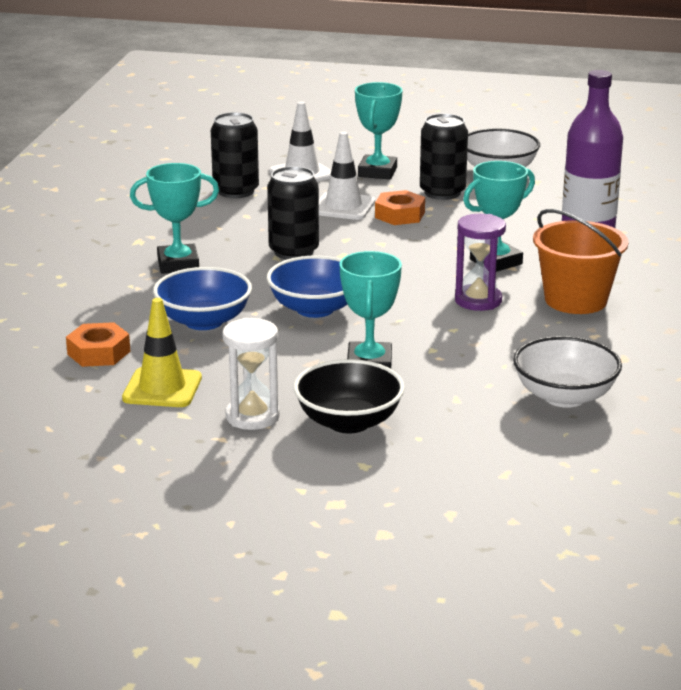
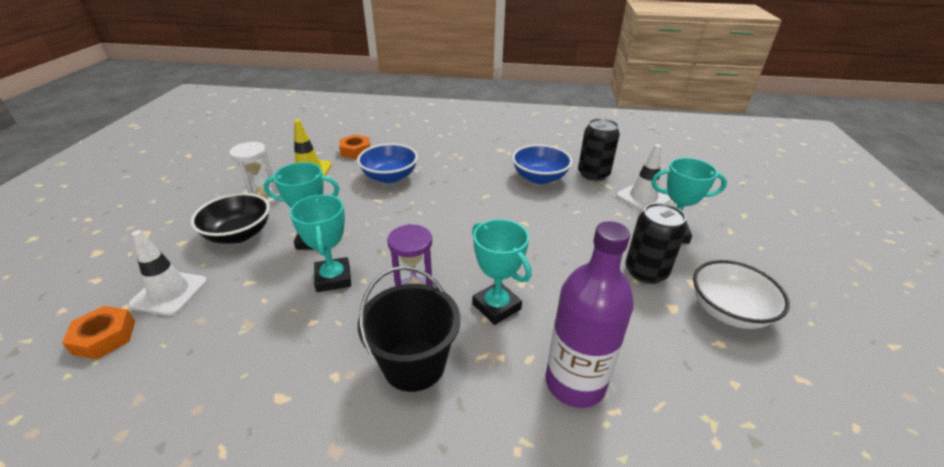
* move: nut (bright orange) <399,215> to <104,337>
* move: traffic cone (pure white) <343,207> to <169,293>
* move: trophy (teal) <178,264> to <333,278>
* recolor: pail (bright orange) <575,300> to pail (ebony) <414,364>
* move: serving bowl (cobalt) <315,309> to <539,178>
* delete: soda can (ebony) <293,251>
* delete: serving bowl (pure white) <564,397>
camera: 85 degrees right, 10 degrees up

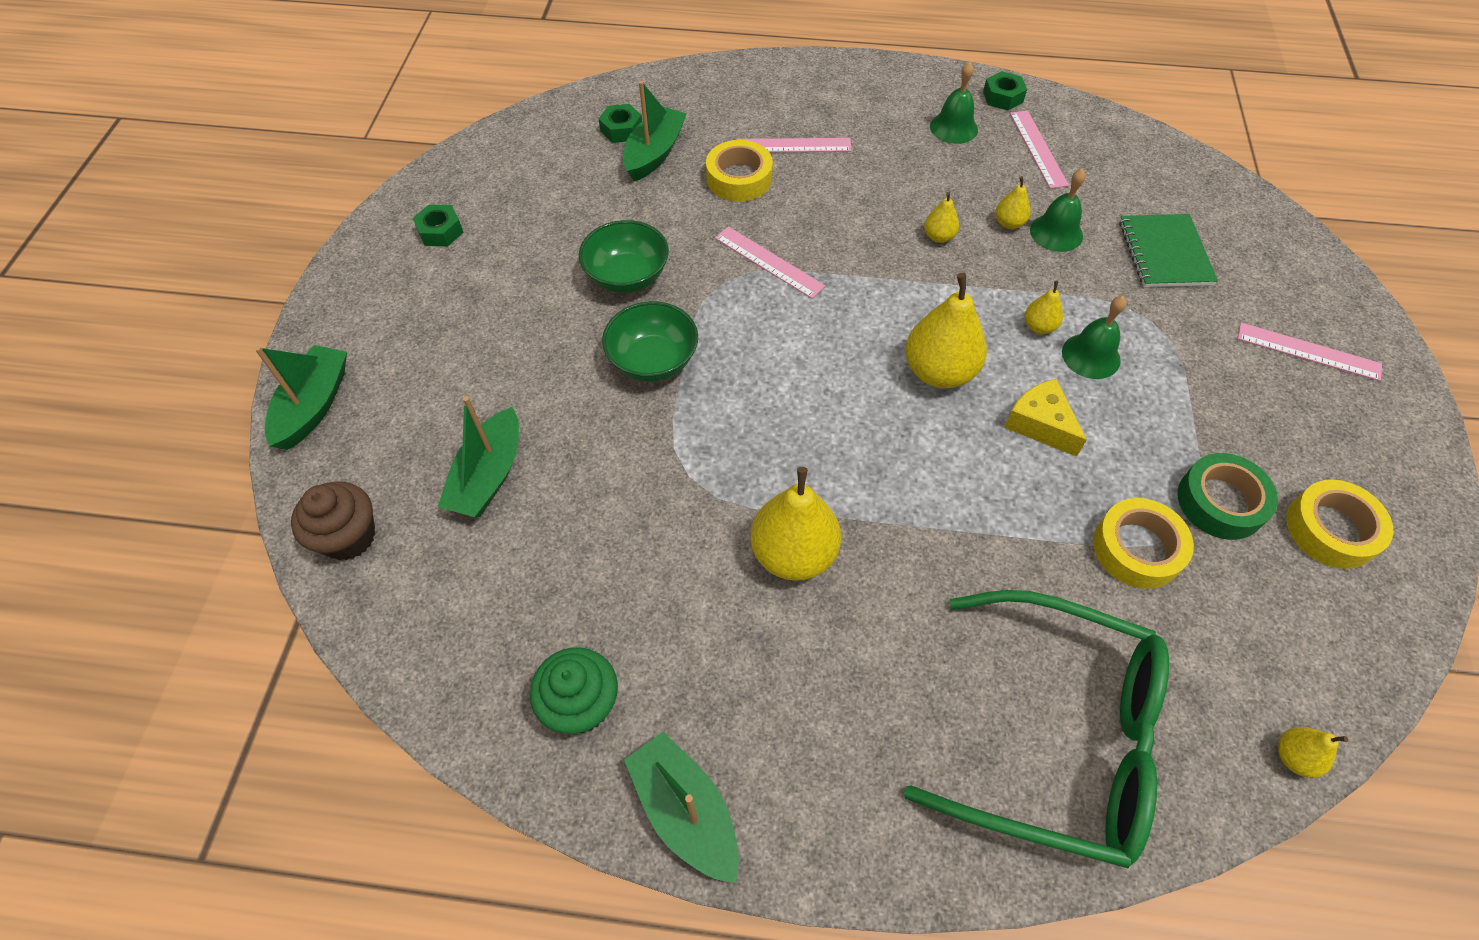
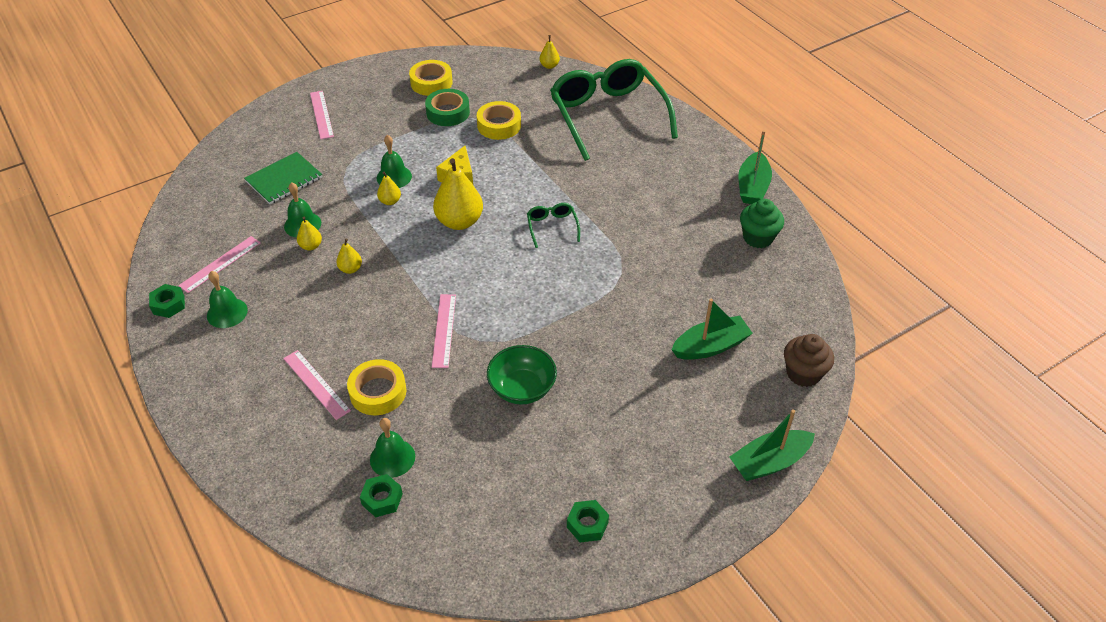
* replace: toy boat (leaf-green) <654,153> to school bell (leaf-green) <392,458>
* insert: spectacles (leaf-green) <552,227>
* delete: serving bowl (leaf-green) <653,361>
* delete: pear (golden) <793,553>
camera: 130 degrees left, 10 degrees down

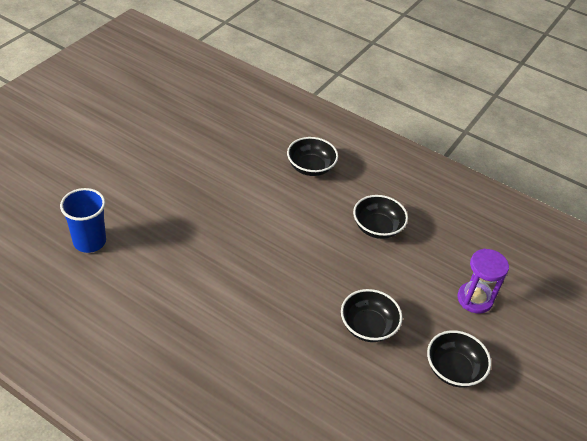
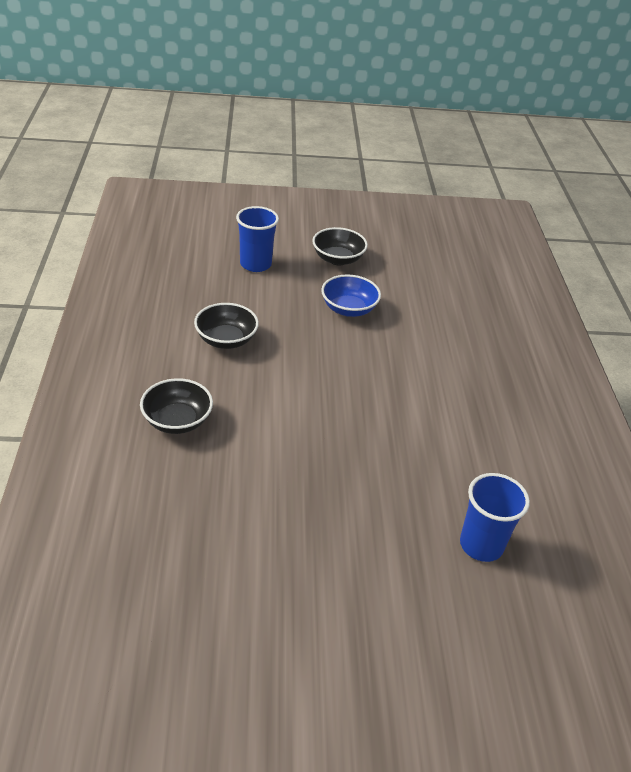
* replace: sandglass (purple) <474,299> to beaker (cobalt) <255,264>
* recolor: serving bowl (ebony) <368,326> to serving bowl (cobalt) <348,309>
camera: 125 degrees left, 5 degrees down

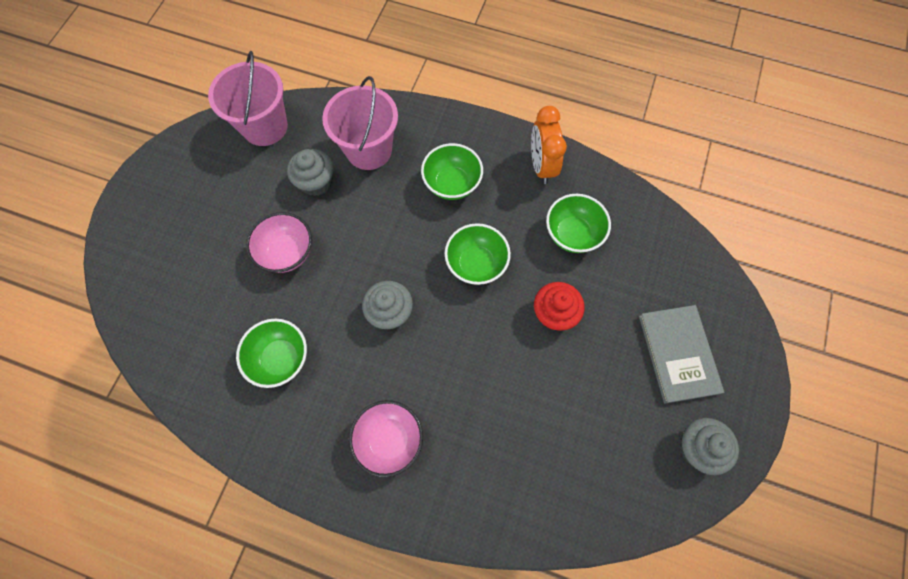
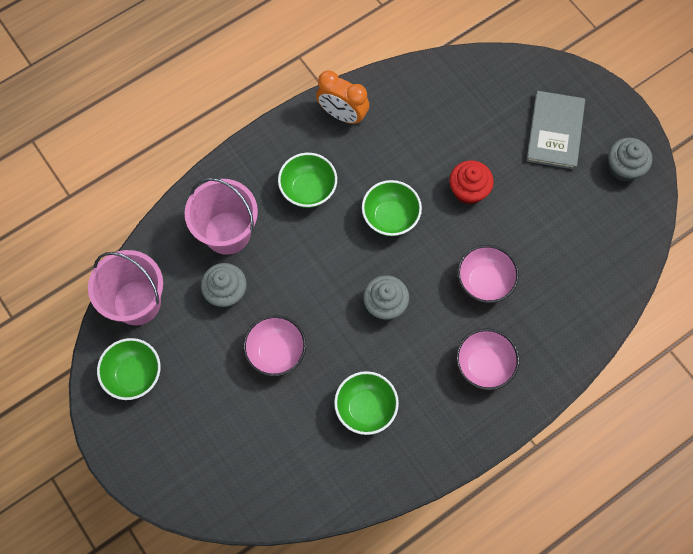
* move: serving bowl (leaf-green) <572,234> to <134,375>
* insert: serving bowl (rose-pink) <484,282>
* rotate: hardback (ash-grey) <678,354> = <555,131> 75 degrees clockwise
camera: 55 degrees left, 0 degrees up

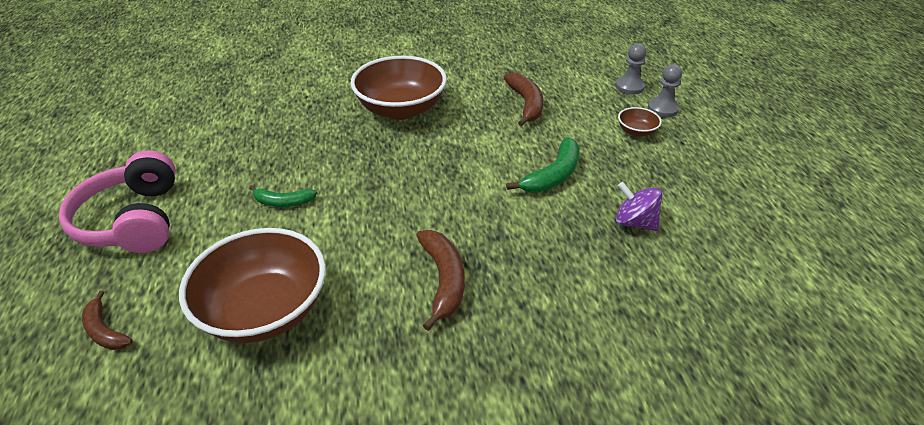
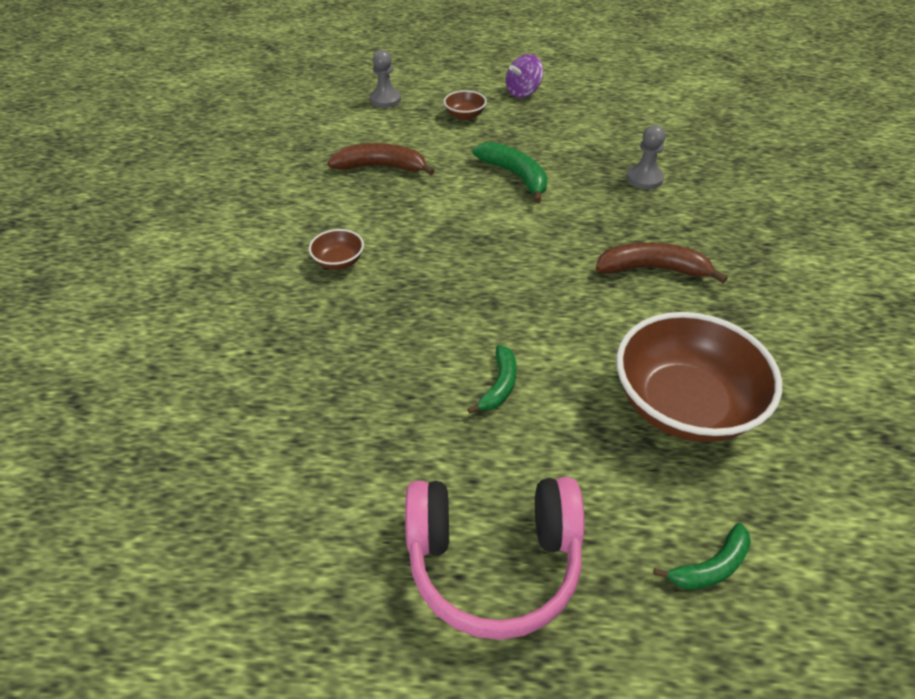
* resize: serving bowl (dark brown) <401,109> = <339,261> x0.43
* move: whirligig (purple) <634,222> to <523,92>
* move: chess pawn (ash-grey) <663,109> to <644,179>
* recolor: banana (dark brown) <105,330> to banana (leaf-green) <711,566>
camera: 75 degrees left, 5 degrees up

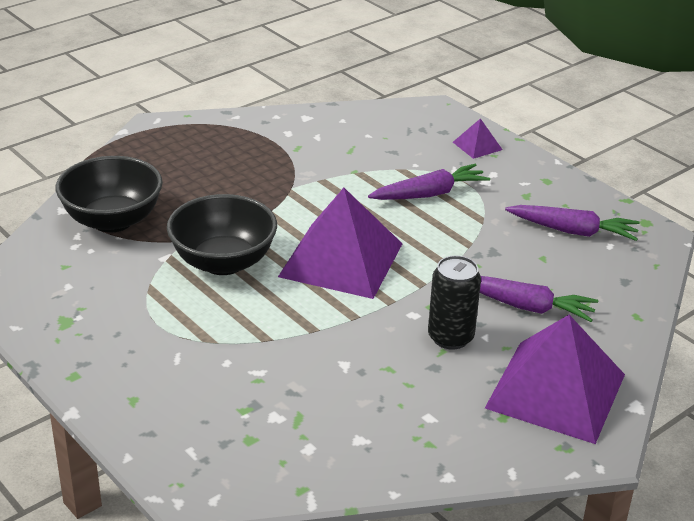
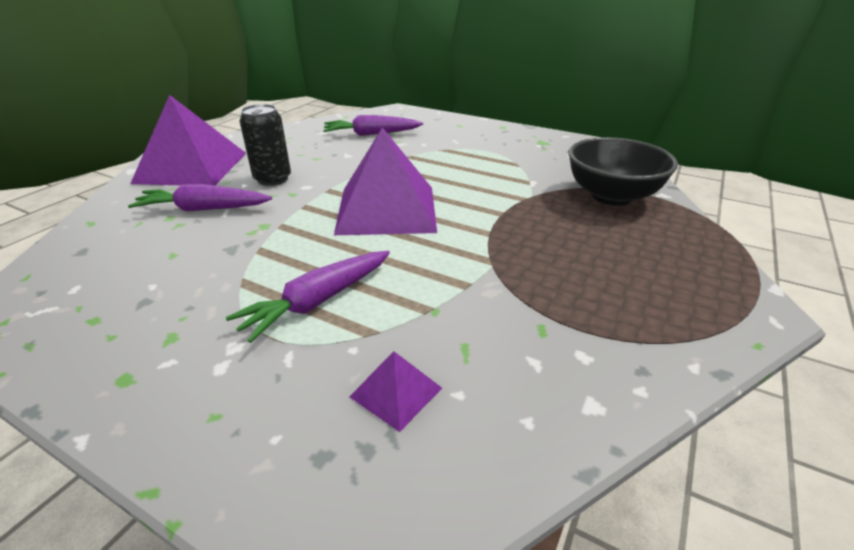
* move: root vegetable (purple) <573,231> to <371,134>
* move: pyramid shape (purple) <477,146> to <396,392>
* delete: serving bowl (ebony) <223,262>
camera: 160 degrees right, 0 degrees up

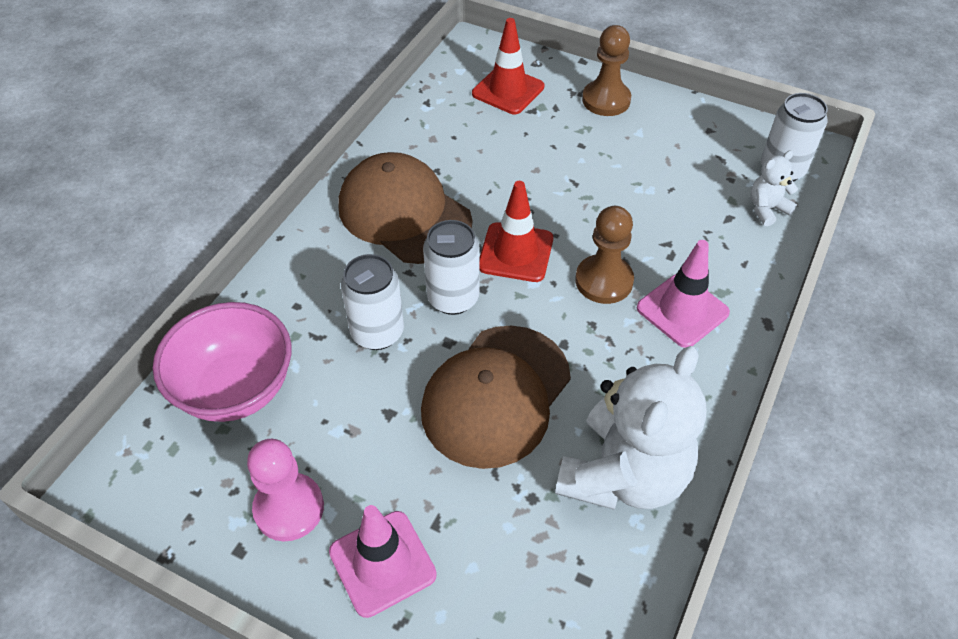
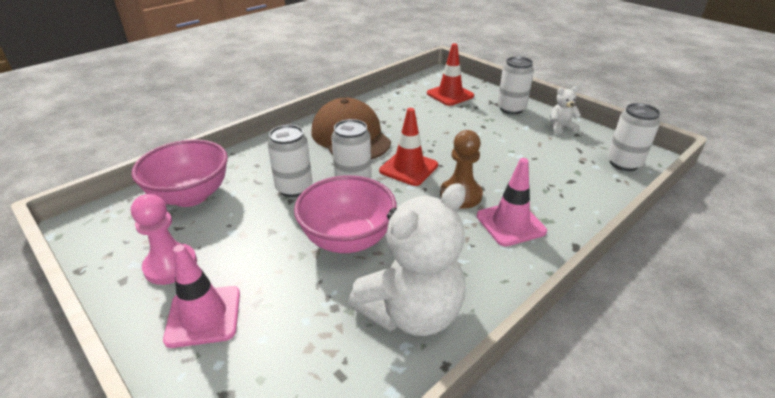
* replace: peaked cap (dark brown) <496,395> to serving bowl (rose-pink) <348,239>
* replace: chess pawn (dark brown) <606,100> to soda can (pure white) <511,109>
* move: stuffed bear (pure white) <767,209> to <560,128>
camera: 20 degrees right, 15 degrees down

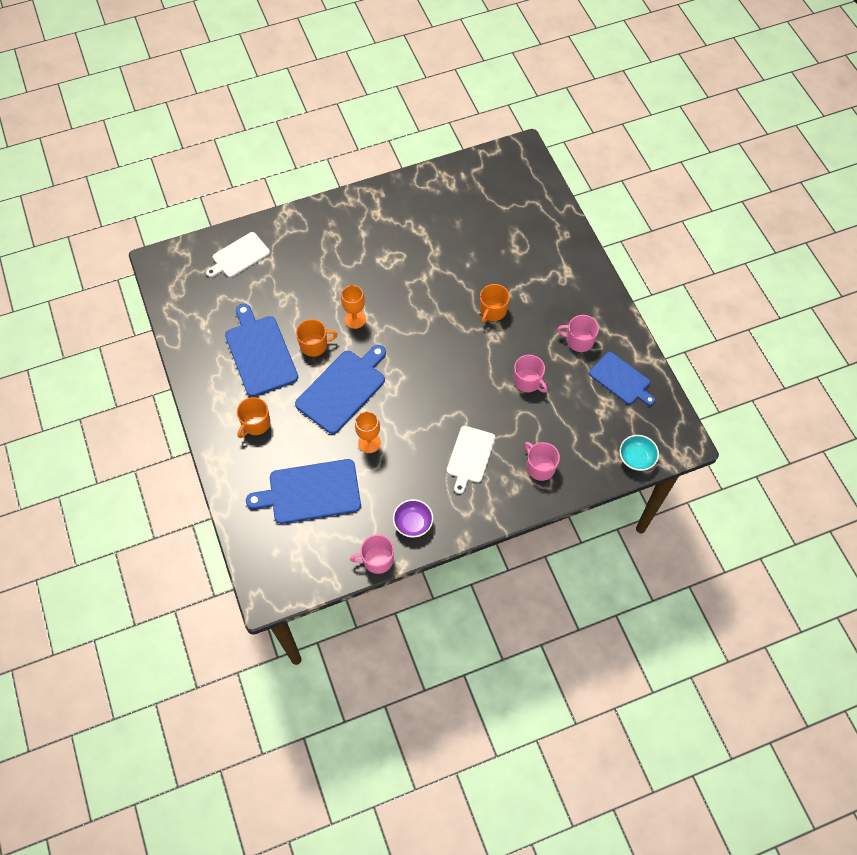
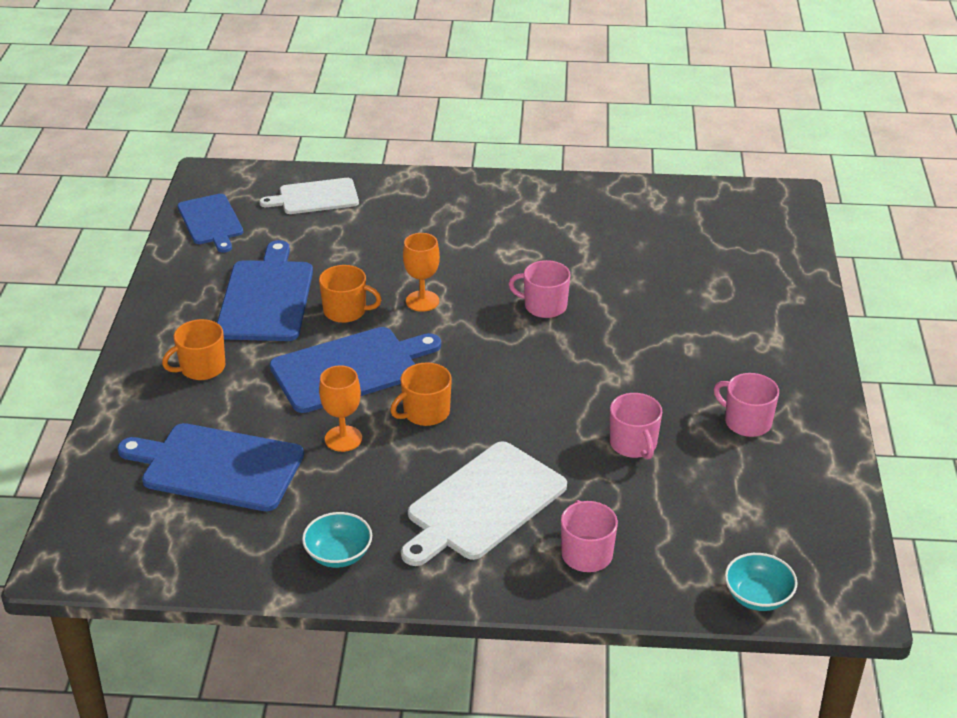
* move: chopping board (cobalt) <621,379> to <211,221>
* recolor: serving bowl (purple) <413,523> to serving bowl (teal) <338,554>
* move: coffee mug (bright orange) <492,311> to <425,413>
* resize: chopping board (pure white) <470,456> = <483,504> x1.53
* move: coffee mug (rose-pink) <377,560> to <544,306>
camera: 25 degrees right, 25 degrees down

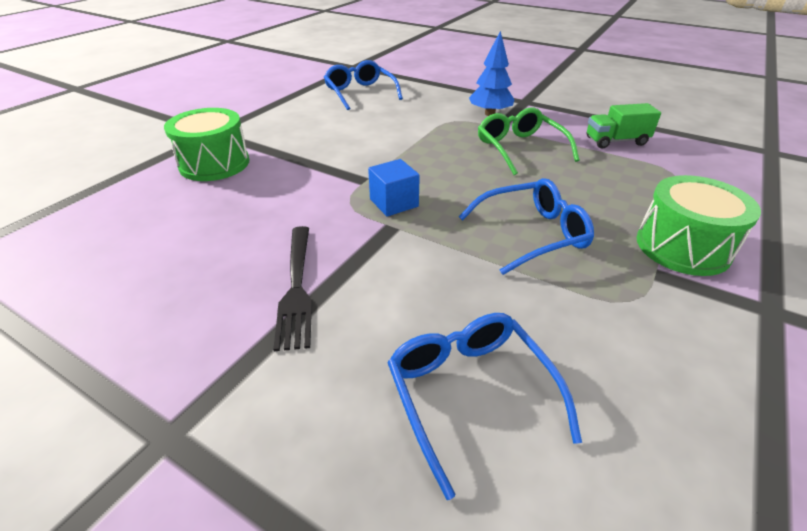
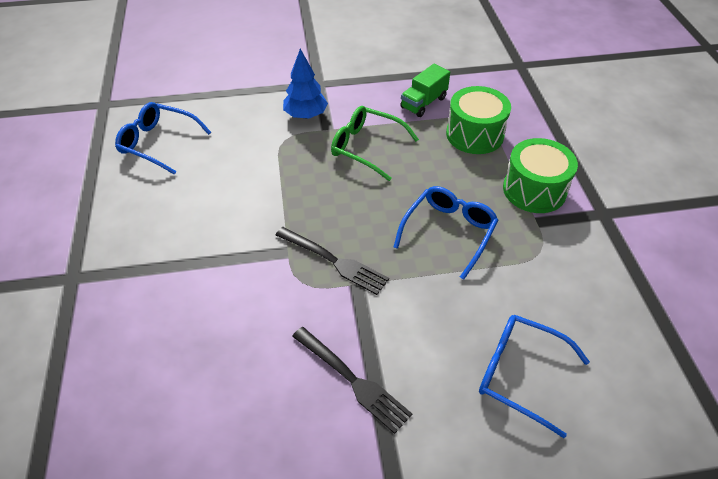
* replace: solid cube (cobalt) <394,203> to dinner fork (ebony) <334,261>
* move: toy drum (leaf-green) <214,164> to <474,134>
camera: 40 degrees left, 10 degrees up

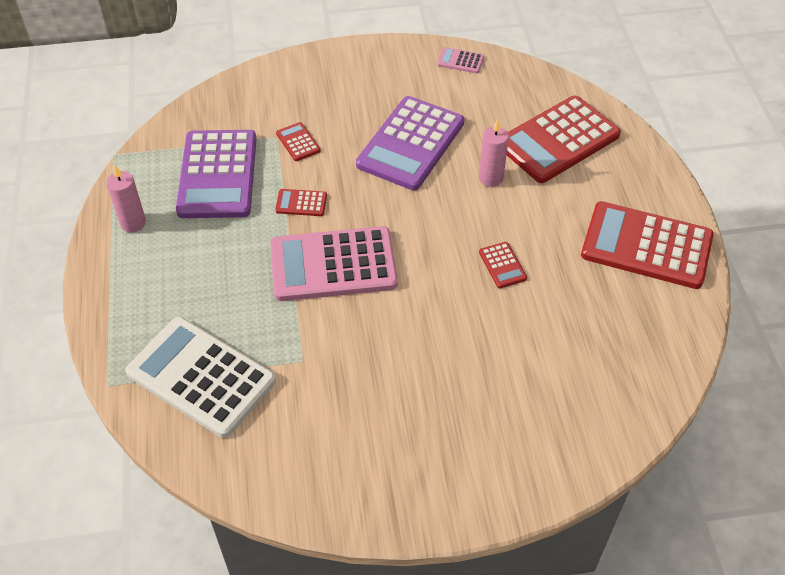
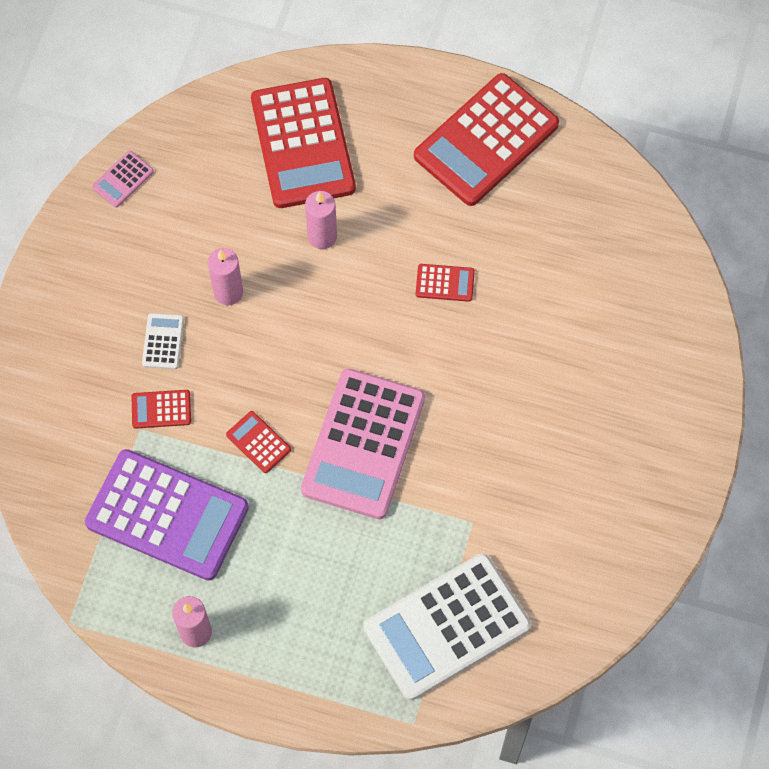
* insert: adding machine (pure white) <163,341>
* replace: adding machine (purple) <410,144> to pillar candle (rose-pink) <228,292>
* rotate: adding machine (scarlet) <301,203> = <258,442> 105 degrees clockwise
camera: 65 degrees left, 15 degrees up

